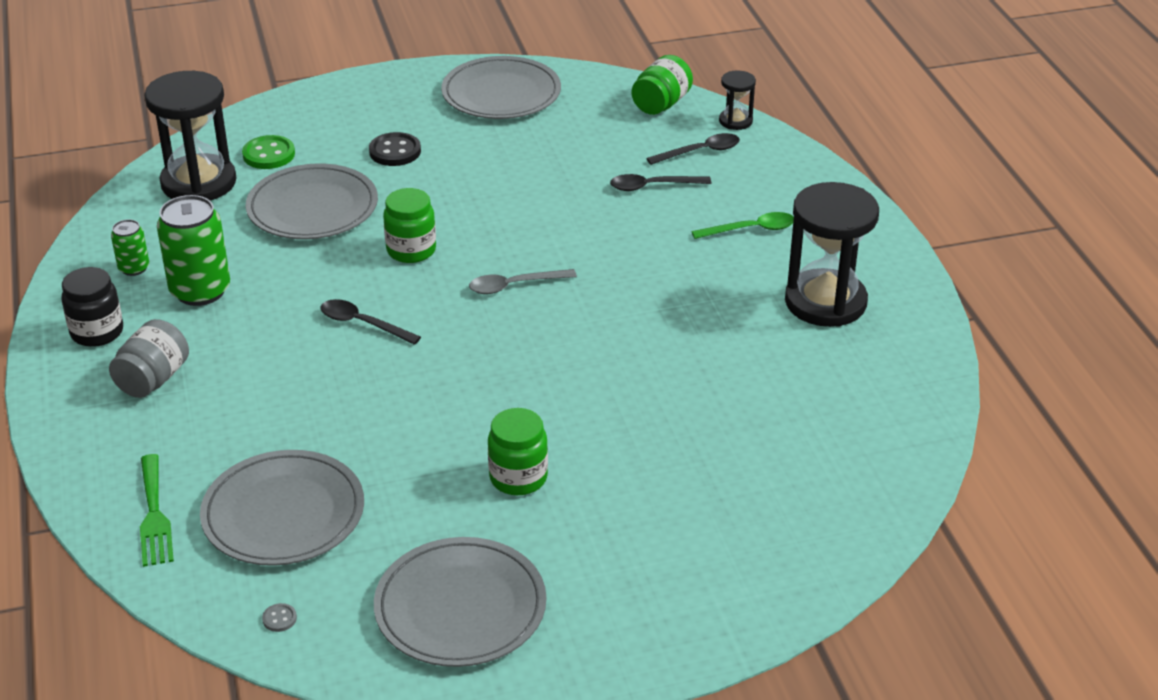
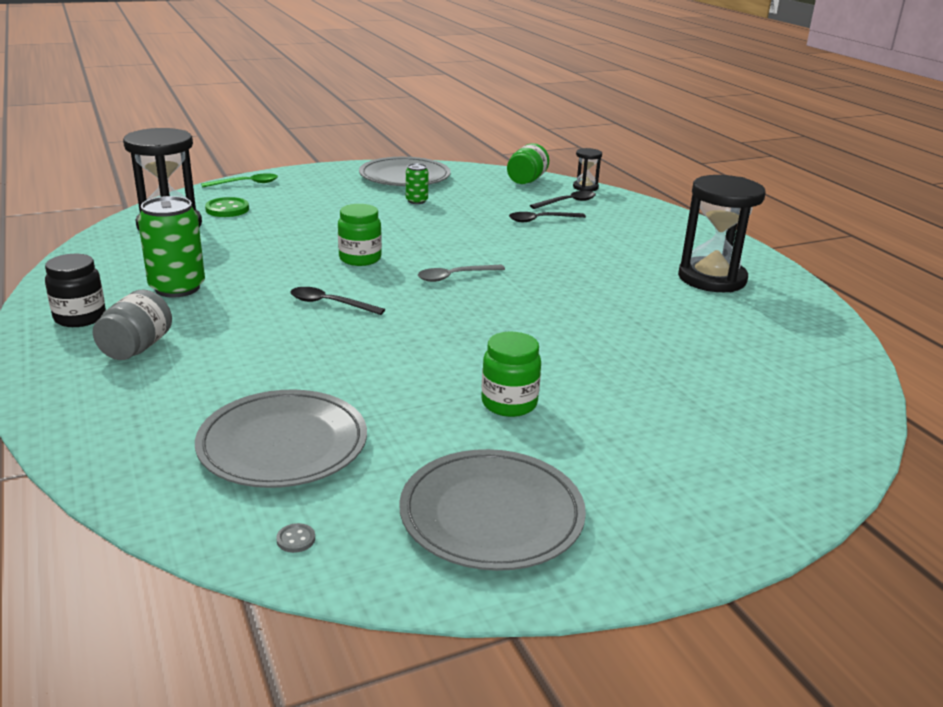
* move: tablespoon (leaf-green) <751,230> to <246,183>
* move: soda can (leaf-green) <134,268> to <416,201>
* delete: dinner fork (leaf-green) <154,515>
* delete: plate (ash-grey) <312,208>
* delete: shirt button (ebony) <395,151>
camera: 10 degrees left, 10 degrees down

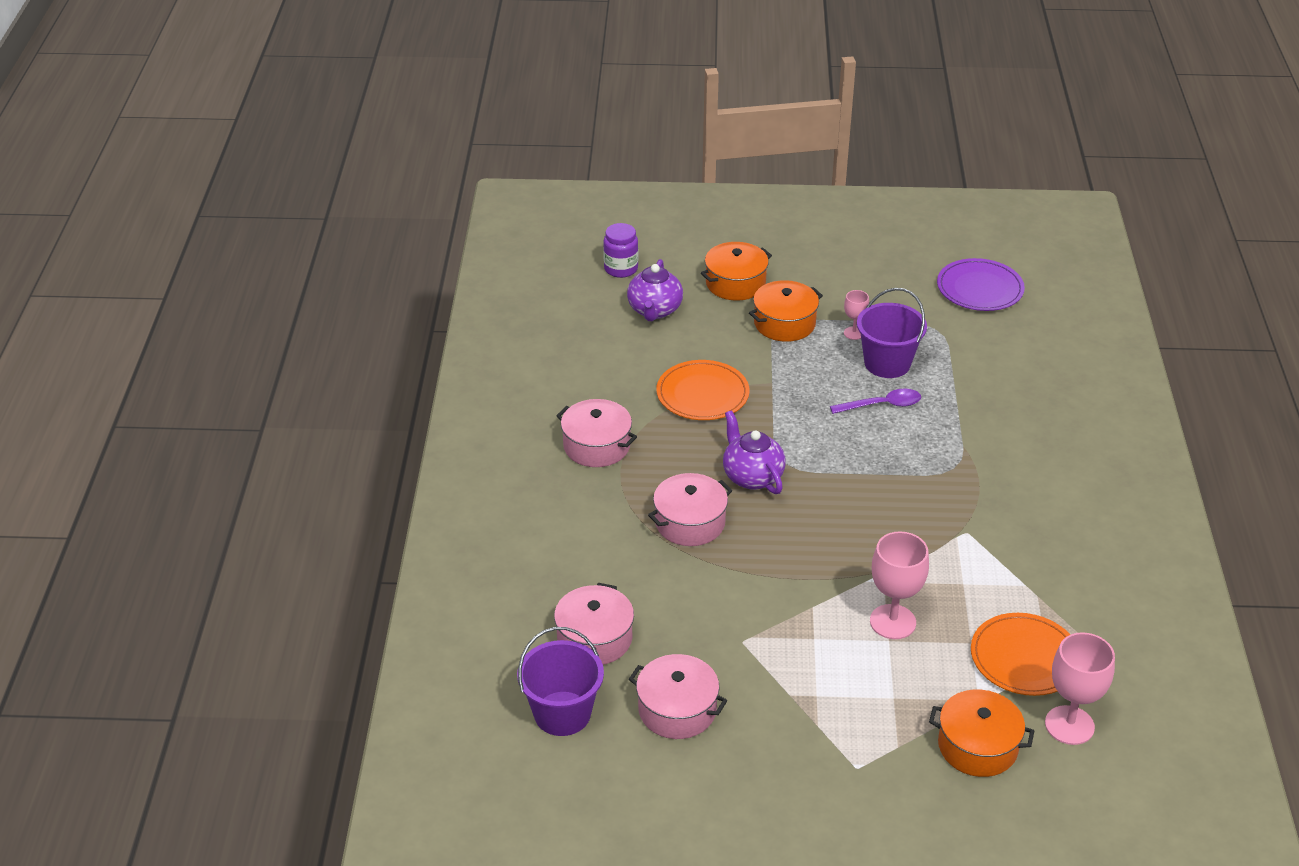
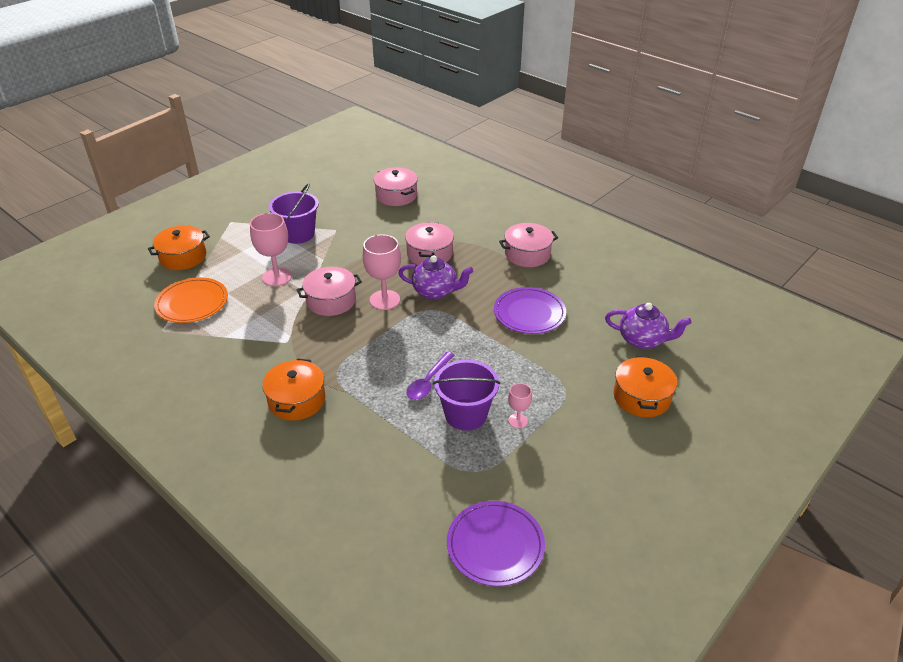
* move: pot (bright orange) <784,323> to <297,400>
* move: pail (purple) <562,713> to <298,234>
* move: pot (rose-pink) <677,710> to <331,301>
* move: chalice (rose-pink) <1069,725> to <384,300>
* recolor: plate (bright orange) <702,394> to plate (purple) <529,313>
* rotate: china teapot (purple) <654,310> = <642,340> 150 degrees clockwise
* delete: preserve jar (purple) <621,269>
camera: 130 degrees right, 0 degrees up

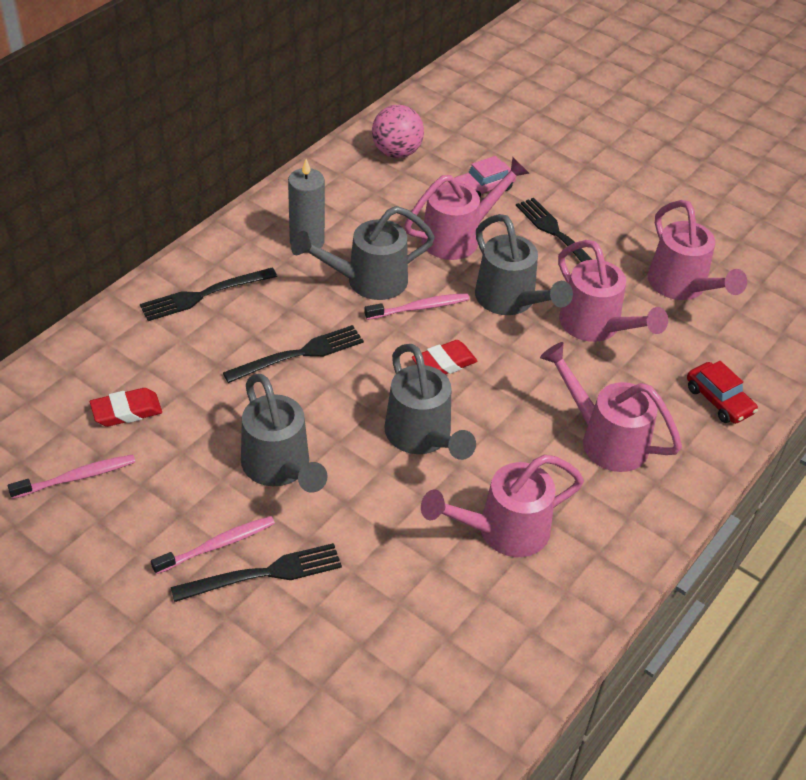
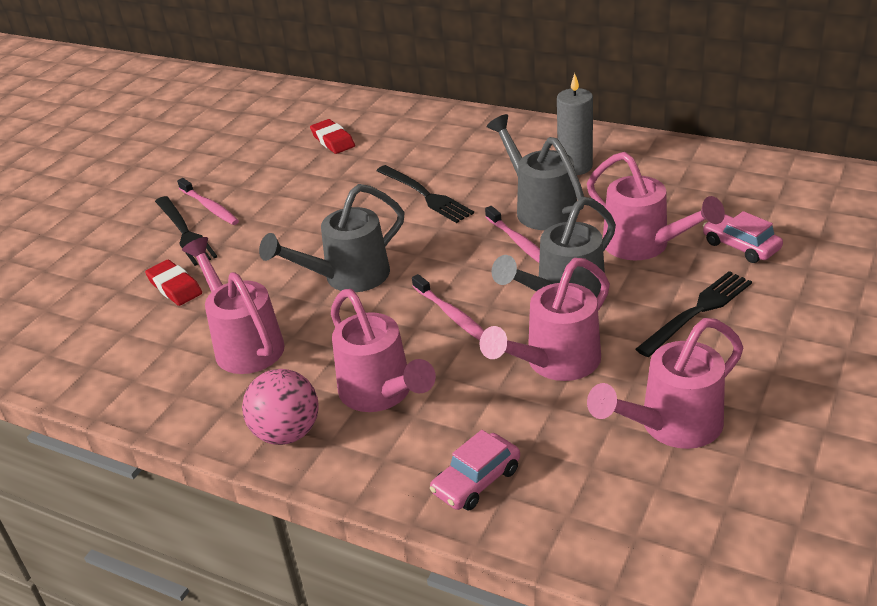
* move: pencil eraser (scarlet) <444,363> to <175,287>
* move: sphere (rose-pink) <396,152> to <287,433>
* rotate: watering pot (rose-pink) <605,439> = <381,393> 120 degrees clockwise
* move: toothbrush (rose-pink) <76,477> to <452,315>
* recolor: car (scarlet) <719,400> to car (rose-pink) <476,481>
* delete: dinner fork (ebony) <204,295>
* delete: watering pot (ash-grey) <280,468>
camera: 85 degrees right, 10 degrees down

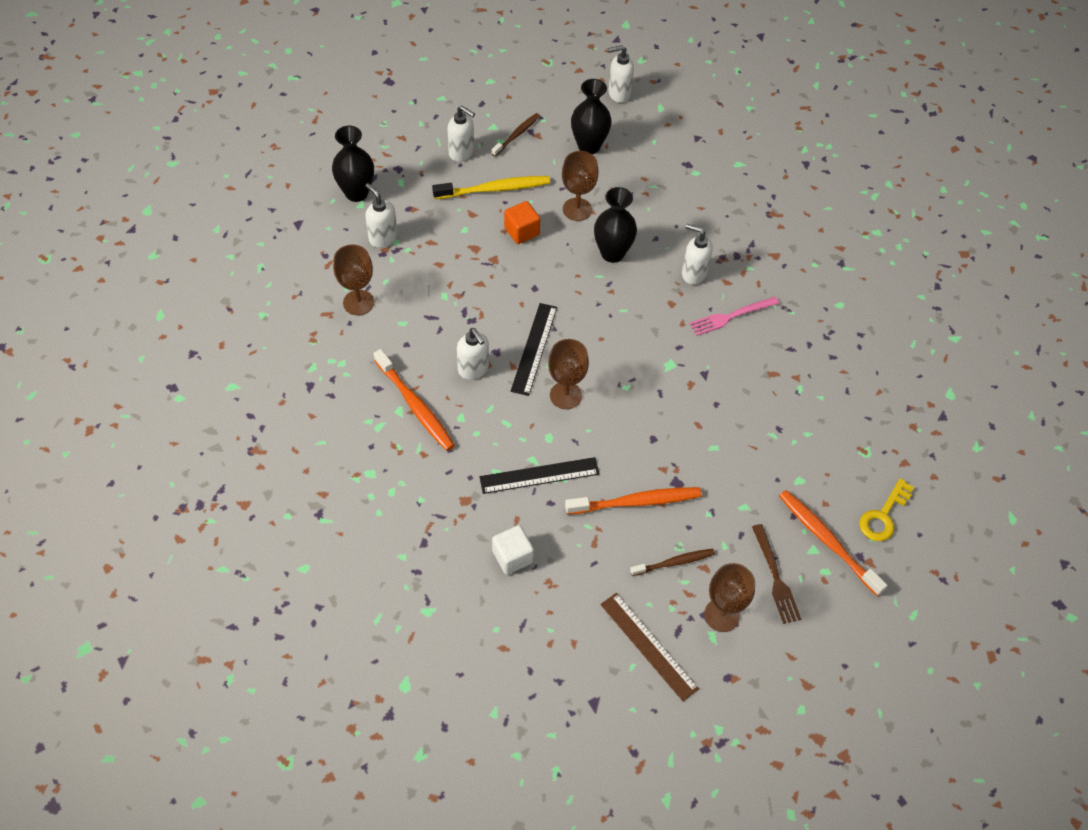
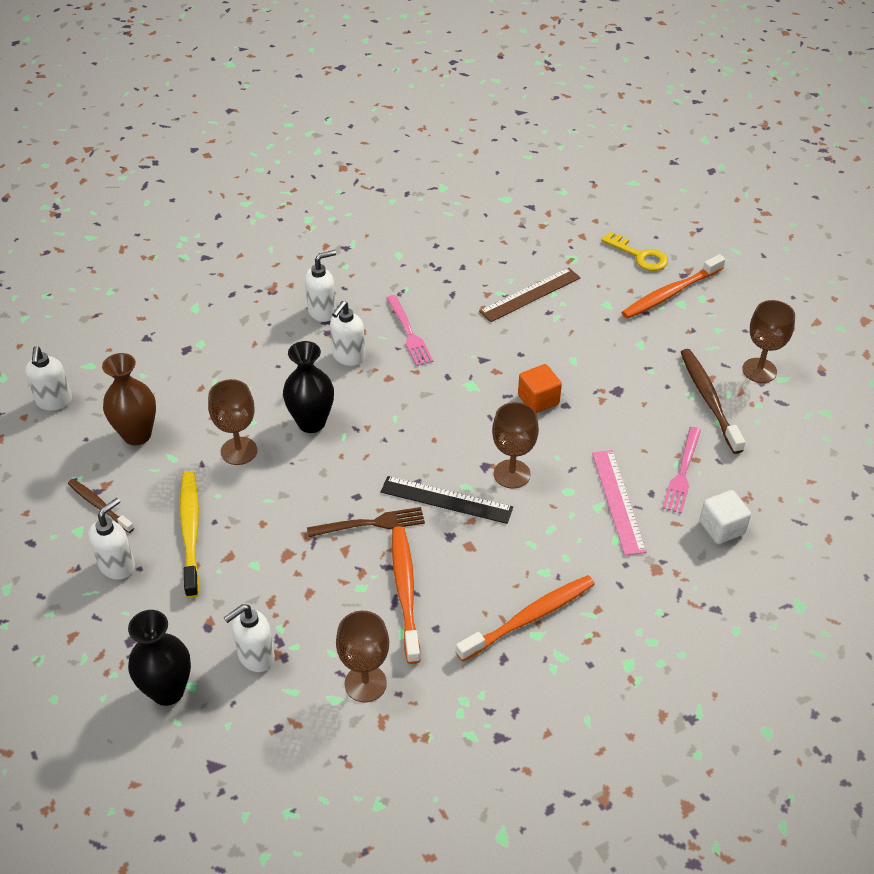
* recolor: vase (ebony) <589,146> to vase (dark brown) <137,435>
* move: soap pump (pure white) <473,369> to <322,312>
* move: dinner fork (dark brown) <775,577> to <371,524>
* move: toothbrush (bright orange) <636,502> to <405,591>
* move: measuring stick (dark brown) <648,646> to <530,294>
* move: solid cube (bright orange) <522,231> to <538,400>
* recolor: measuring stick (ebony) <539,475> to measuring stick (rose-pink) <618,501>
* insert: dinner fork (rose-pink) <682,473>
* resize: toothbrush (dark brown) <674,562> = <709,399> x1.61
camera: 85 degrees left, 10 degrees down

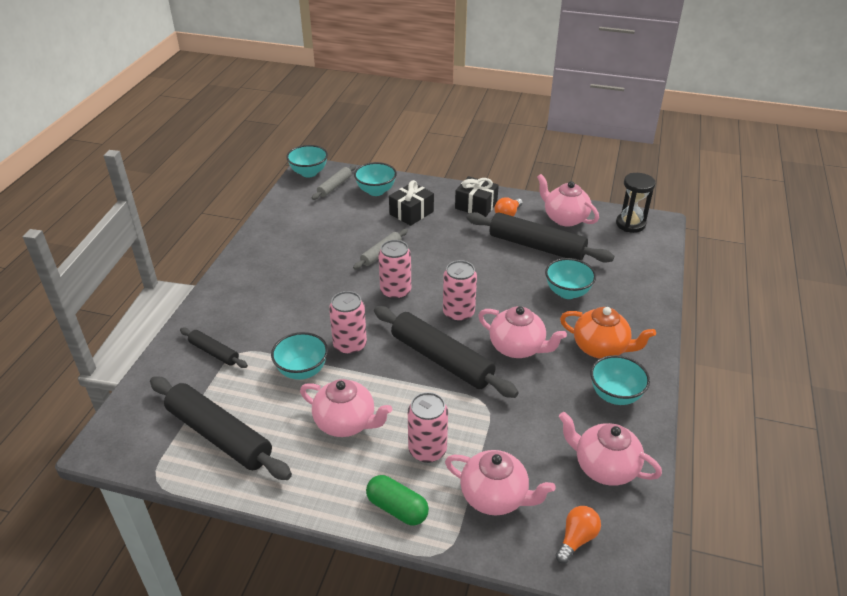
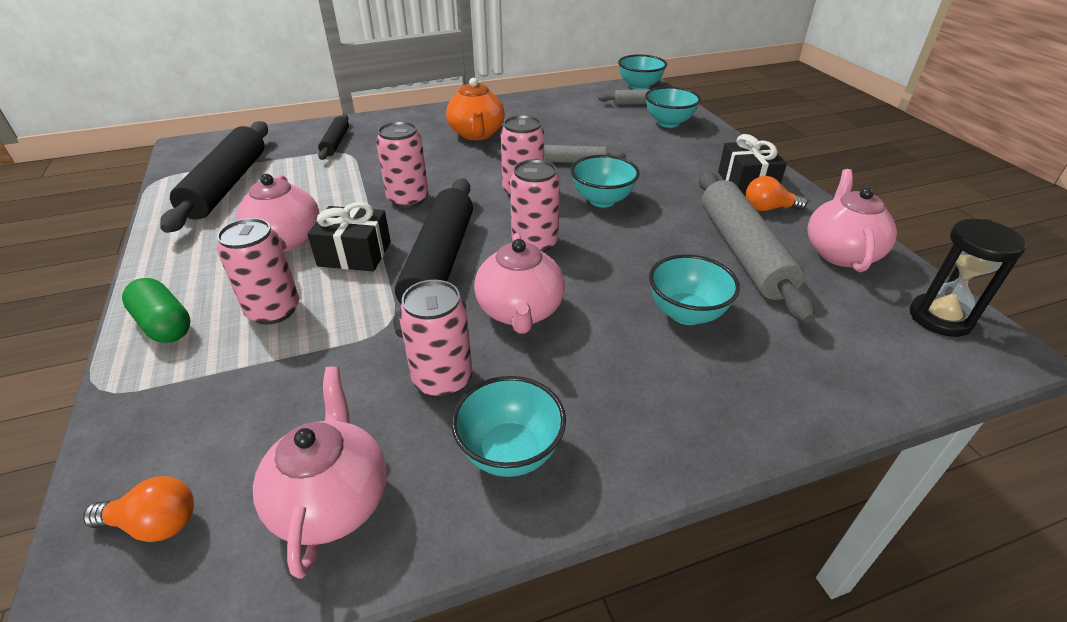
* rotate: capsule (leaf-green) <397,508> = <164,324> 45 degrees counterclockwise
* move: wrapped gift (ebony) <411,213> to <354,254>
* insert: soda can (rose-pink) <442,379>
* move: china teapot (bright orange) <601,348> to <476,134>
* move: serving bowl (teal) <302,371> to <602,200>
* recolor: pastry roller (ebony) <537,246> to pastry roller (ash-grey) <743,252>
* delete: china teapot (rose-pink) <495,497>
camera: 55 degrees right, 0 degrees up

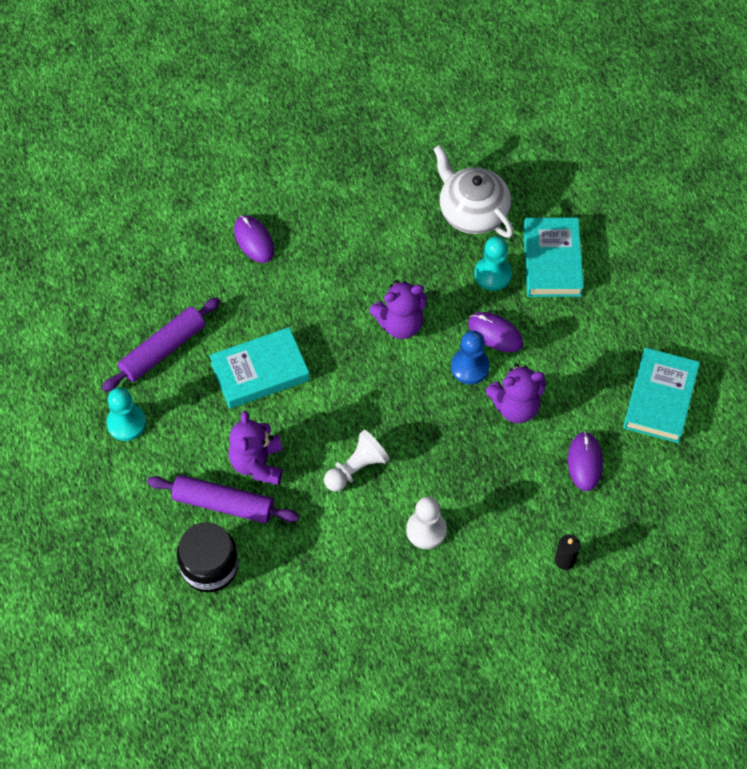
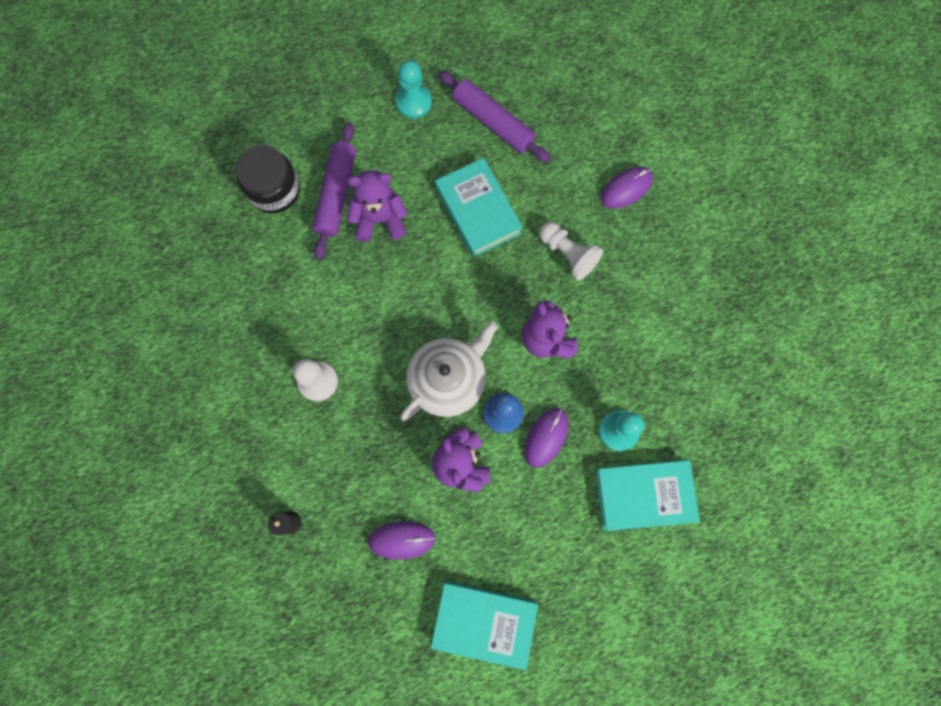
* move: china teapot (pure white) <472,212> to <448,380>
* move: chess pawn (pure white) <356,468> to <568,254>
camera: 85 degrees right, 15 degrees up

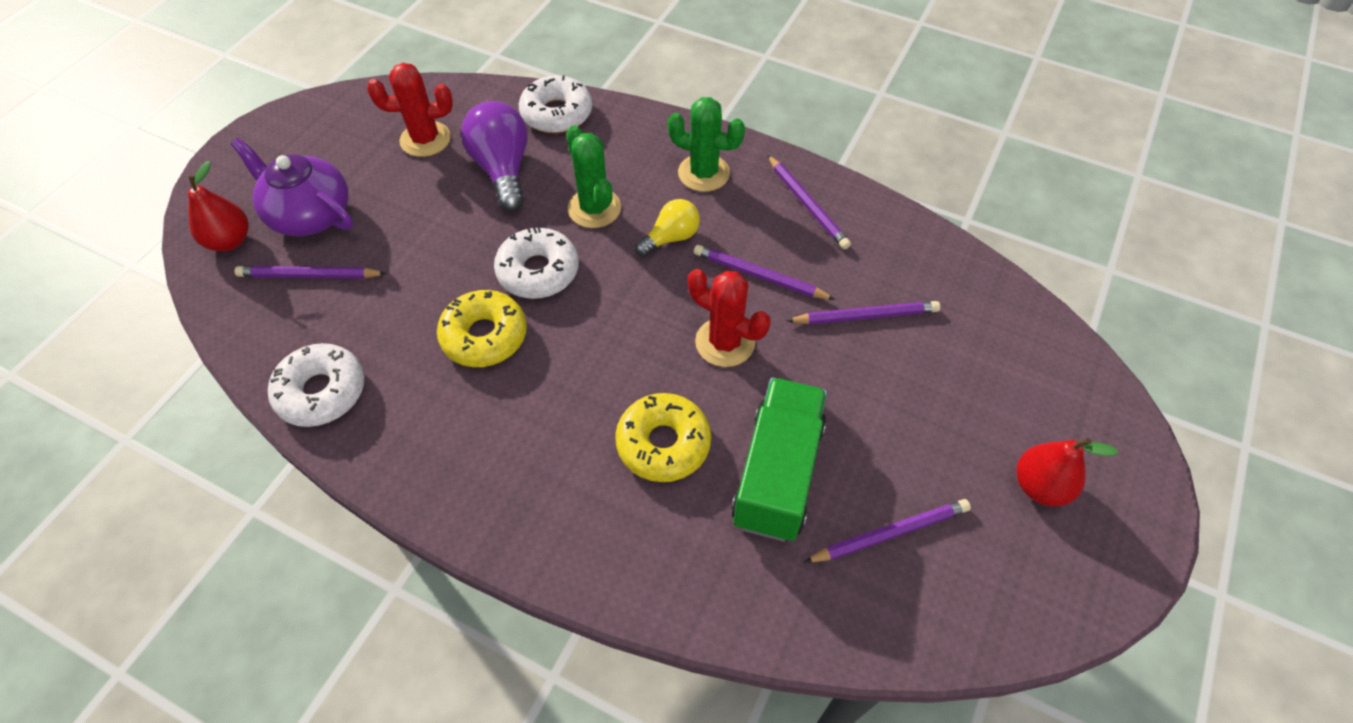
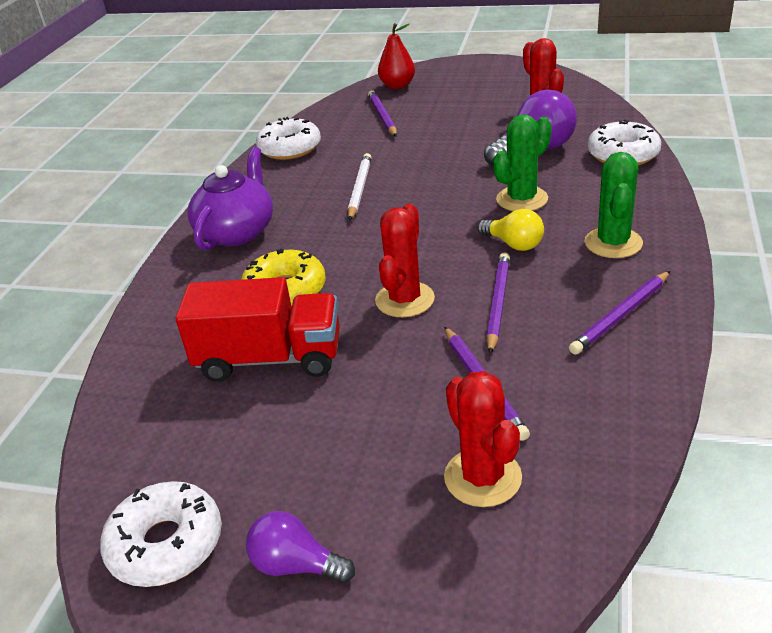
* move: donut (pure white) <538,271> to <166,544>
* recolor: truck (leaf-green) <777,473> to truck (scarlet) <270,358>
* move: china teapot (purple) <310,214> to <237,232>
* replace: pear (scarlet) <1040,486> to lightbulb (purple) <296,565>
* replace: donut (golden) <484,336> to pencil (pure white) <360,189>
* insert: saguaro cactus (scarlet) <482,477>
* delete: pencil (purple) <890,533>
camera: 80 degrees right, 20 degrees down

